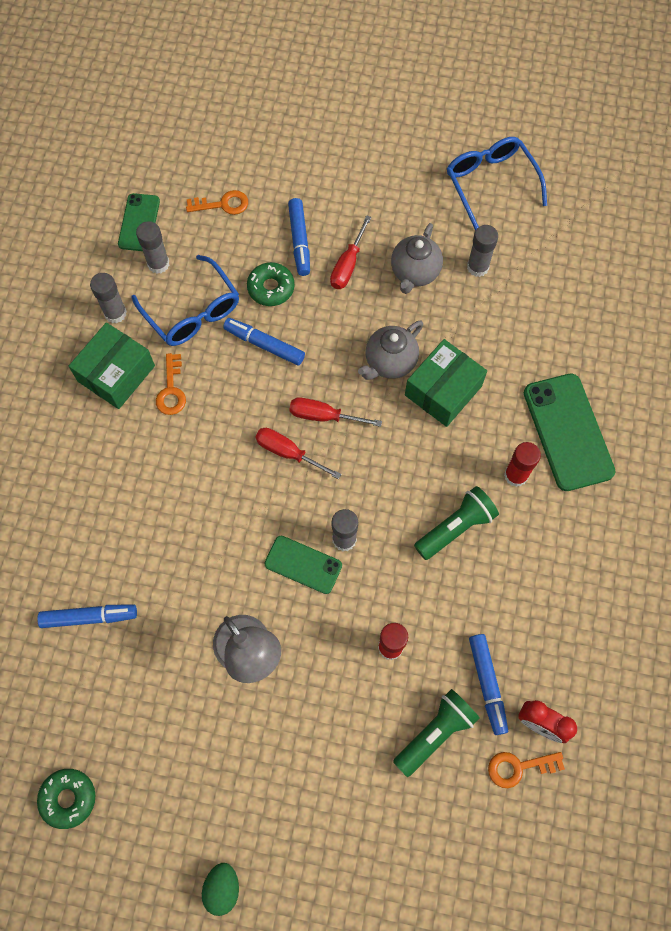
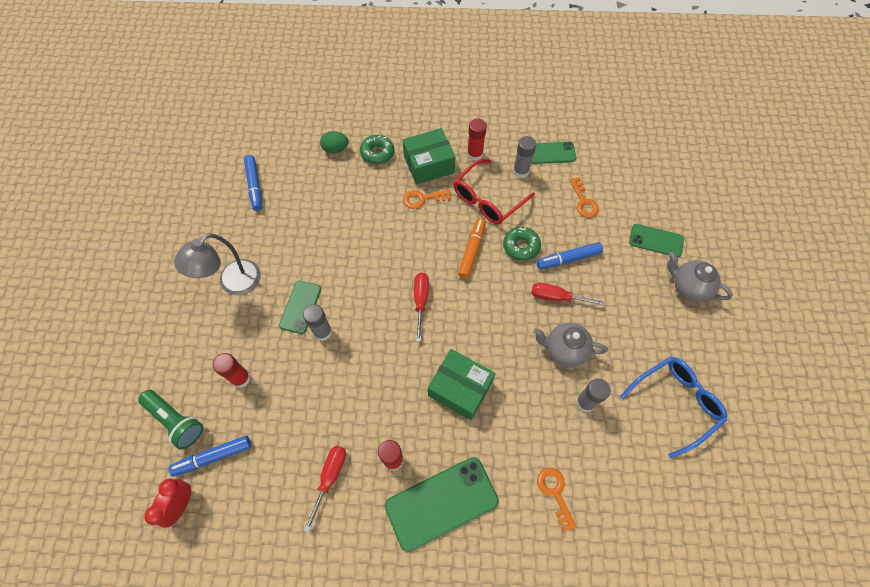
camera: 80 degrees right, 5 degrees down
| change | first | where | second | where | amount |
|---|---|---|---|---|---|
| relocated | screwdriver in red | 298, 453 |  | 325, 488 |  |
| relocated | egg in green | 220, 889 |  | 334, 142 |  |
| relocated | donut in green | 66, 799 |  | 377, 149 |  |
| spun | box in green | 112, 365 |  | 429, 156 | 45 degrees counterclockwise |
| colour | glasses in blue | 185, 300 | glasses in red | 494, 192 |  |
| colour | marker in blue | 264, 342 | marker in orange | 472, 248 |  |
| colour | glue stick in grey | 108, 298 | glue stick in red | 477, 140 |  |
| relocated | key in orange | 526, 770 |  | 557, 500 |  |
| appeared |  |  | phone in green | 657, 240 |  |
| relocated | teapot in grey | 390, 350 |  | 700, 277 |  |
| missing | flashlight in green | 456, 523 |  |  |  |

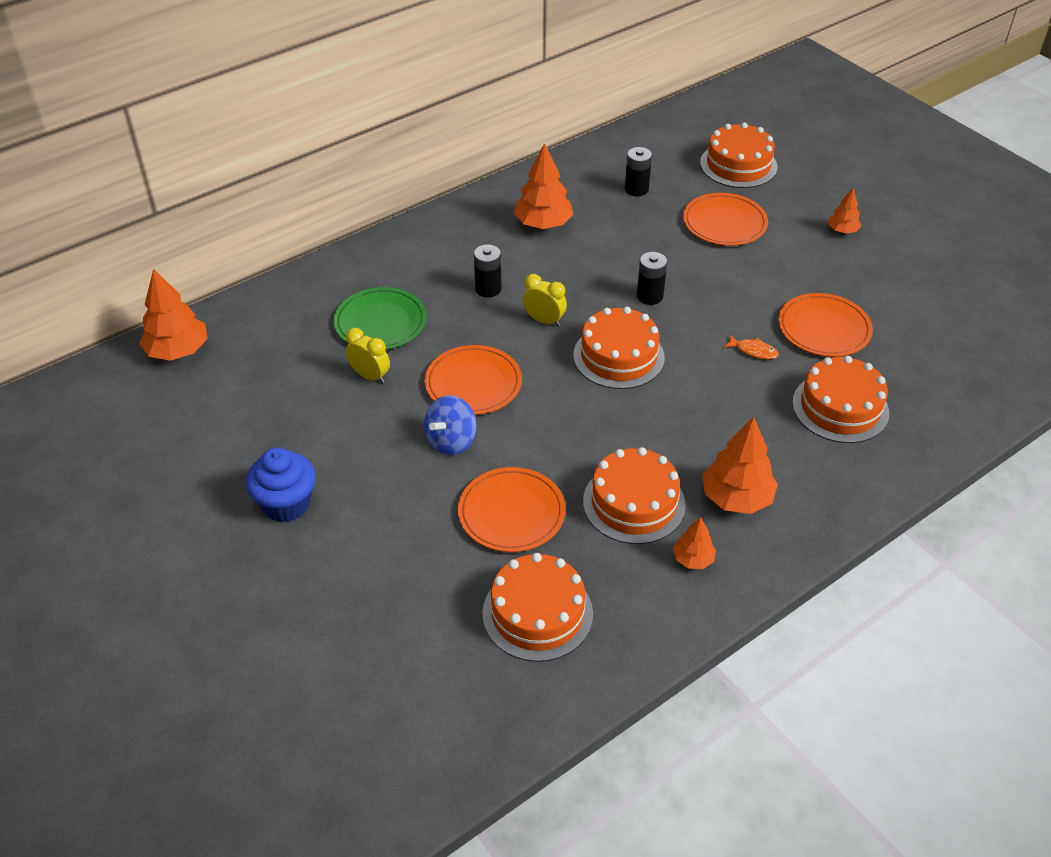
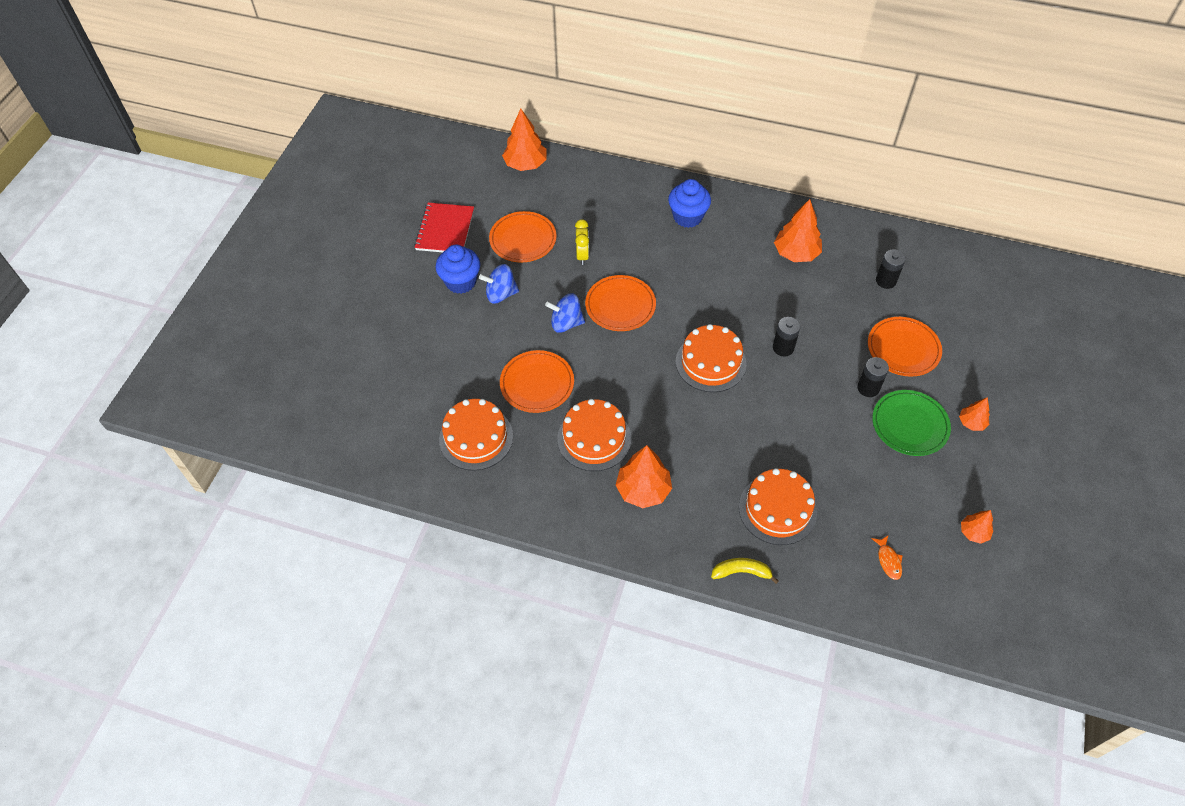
camera: 55 degrees right, 10 degrees up
| change | first | where | second | where | amount |
|---|---|---|---|---|---|
| appeared |  |  | notebook in red | 444, 227 |  |
| appeared |  |  | spinning top in blue | 499, 284 |  |
| relocated | plate in orange | 825, 325 |  | 523, 237 |  |
| appeared |  |  | cupcake in blue | 689, 203 |  |
| appeared |  |  | banana in yellow | 745, 571 |  |
| relocated | battery in black | 488, 271 |  | 873, 377 |  |
| relocated | fish in orange | 751, 346 |  | 887, 557 |  |
| relocated | plate in green | 380, 318 |  | 911, 423 |  |
| relocated | tree in orange | 694, 543 |  | 977, 527 |  |
| missing | clock in yellow | 544, 300 |  |  |  |
| missing | cake in orange | 739, 155 |  |  |  |

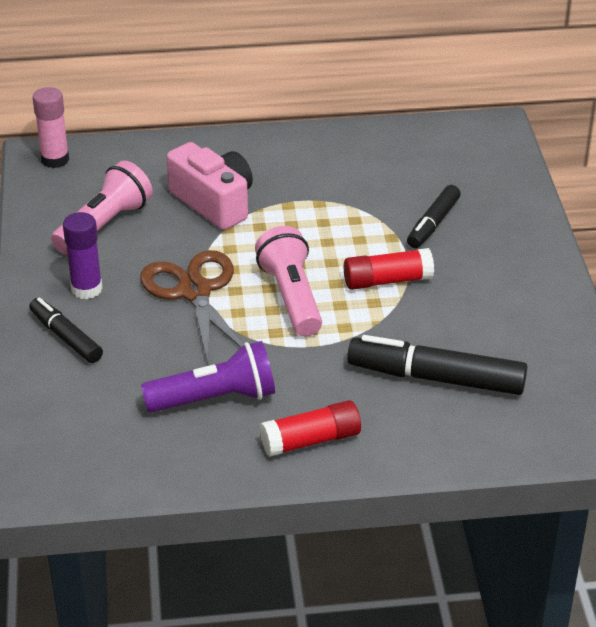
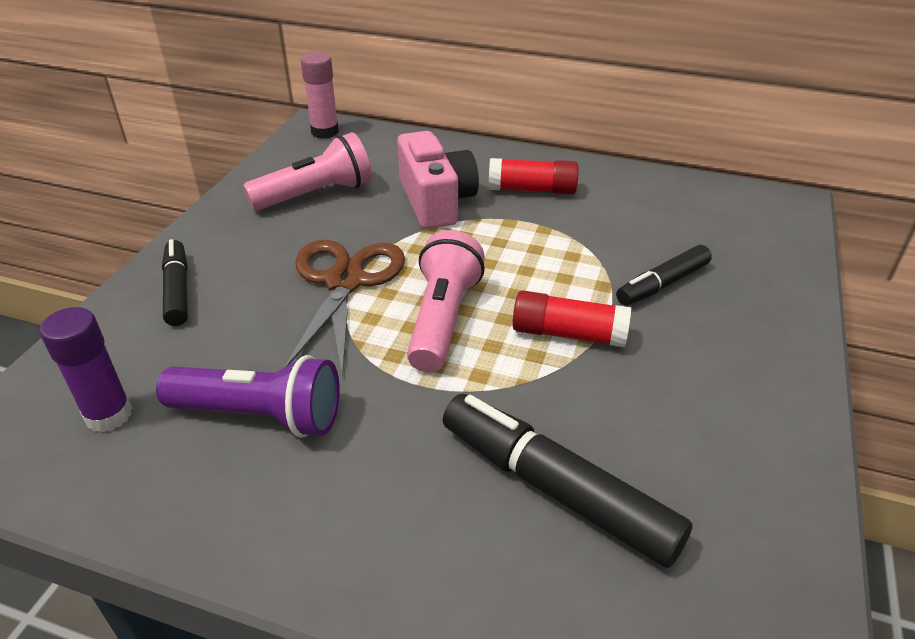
camera: 25 degrees right, 0 degrees up
| change | first | where | second | where | amount |
|---|---|---|---|---|---|
| relocated | glue stick in purple | 82, 255 |  | 86, 369 |  |
| relocated | glue stick in red | 310, 428 |  | 533, 176 |  |

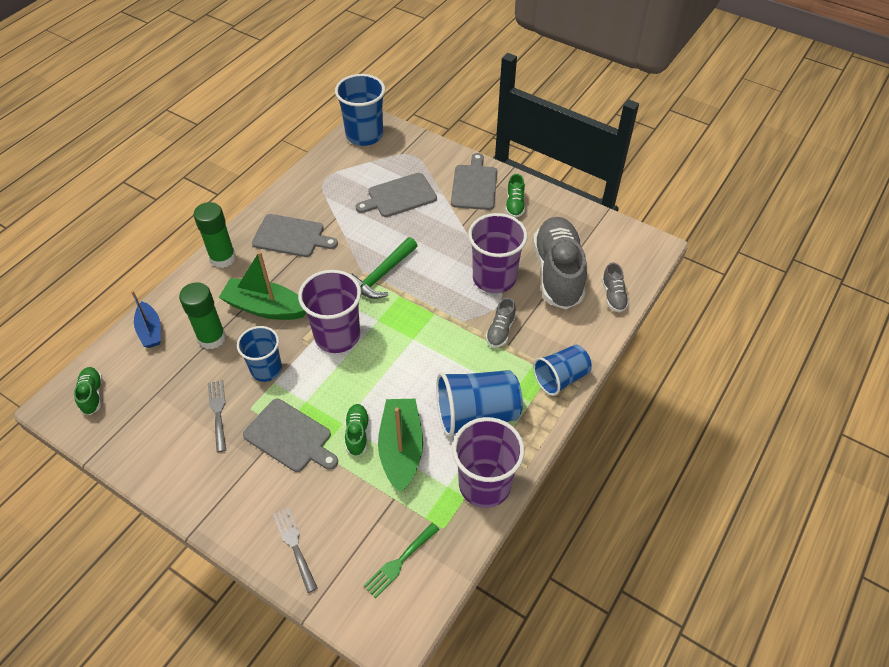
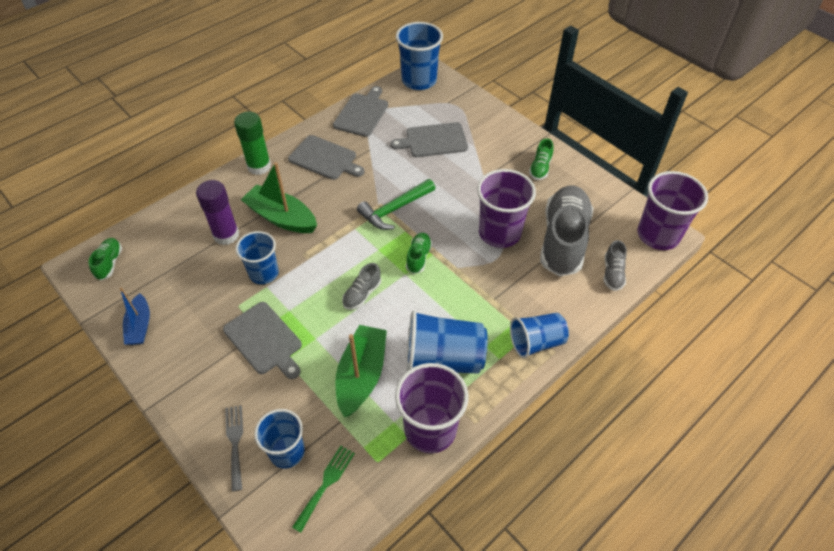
camera: 15 degrees right, 0 degrees up
| change | first | where | second | where | amount |
|---|---|---|---|---|---|
| relocated | boat in blue | 146, 319 |  | 135, 316 |  |
| colour | glue stick in green | 202, 315 | glue stick in purple | 217, 212 |  |
| appeared |  |  | cup in blue | 279, 438 |  |
| spun | fork in green | 401, 560 |  | 323, 489 | 150 degrees clockwise |
| relocated | cutting board in grey | 474, 181 |  | 360, 111 |  |
| relocated | shoe in grey | 501, 322 |  | 361, 286 |  |
| relocated | shoe in green | 357, 430 |  | 419, 253 |  |
| relocated | cup in purple | 329, 311 |  | 672, 210 |  |
| missing | fork in grey | 217, 416 |  |  |  |

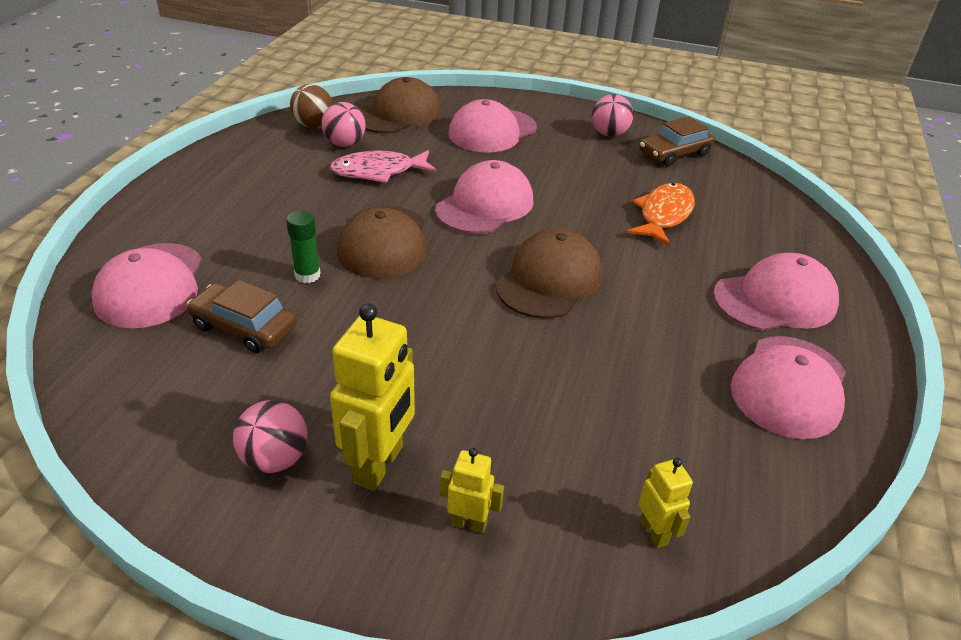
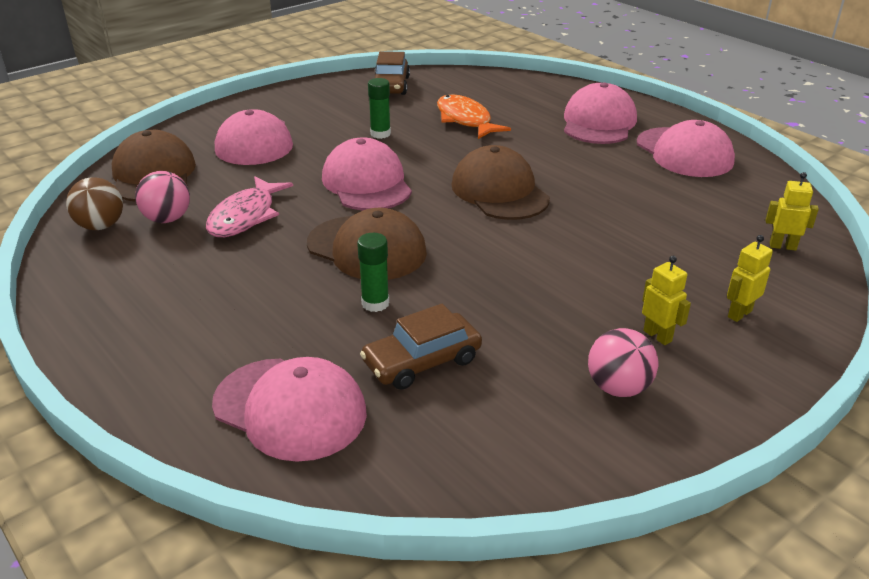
camera: 55 degrees left, 5 degrees down
| change | first | where | second | where | amount |
|---|---|---|---|---|---|
| appeared |  |  | glue stick in green | 379, 108 |  |
| size | robot in yellow | 372, 397 |  | 666, 300 | x0.52 |
| missing | ball in pink | 612, 115 |  |  |  |

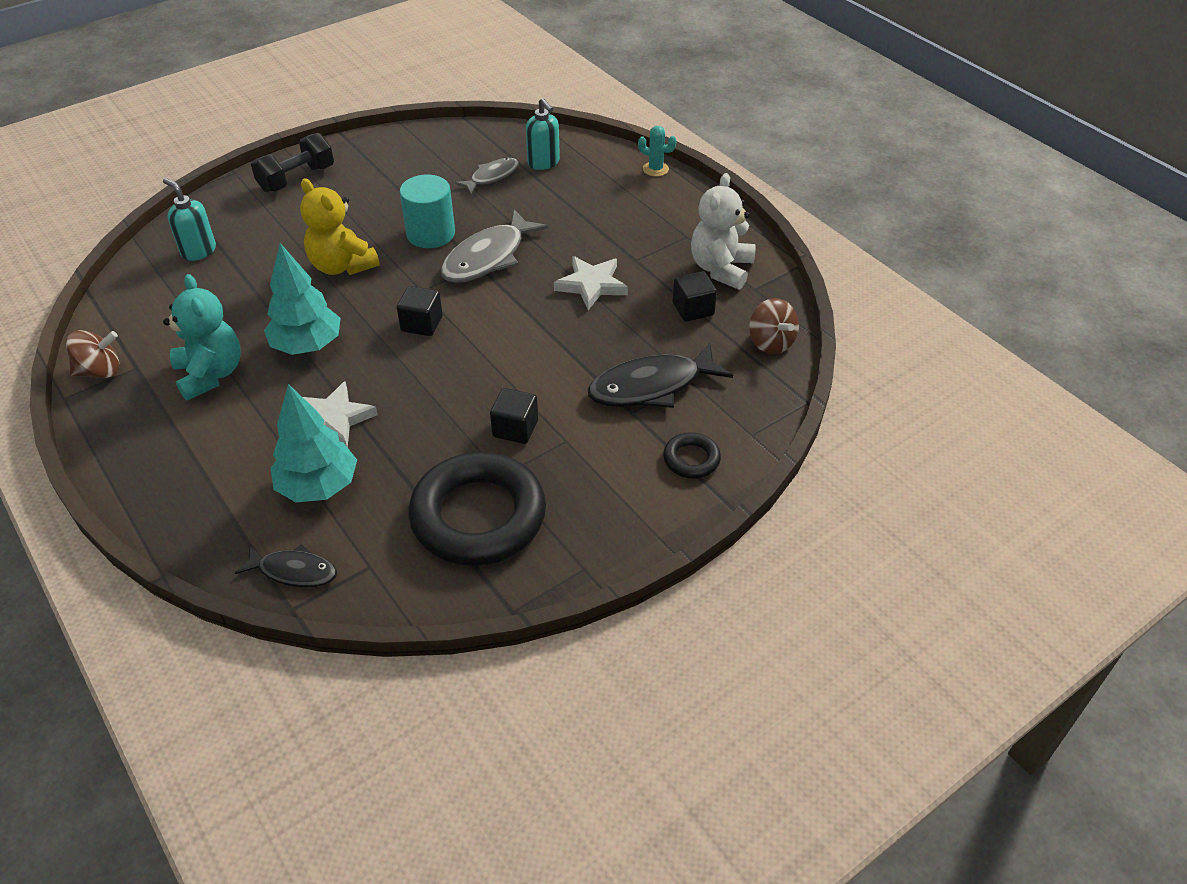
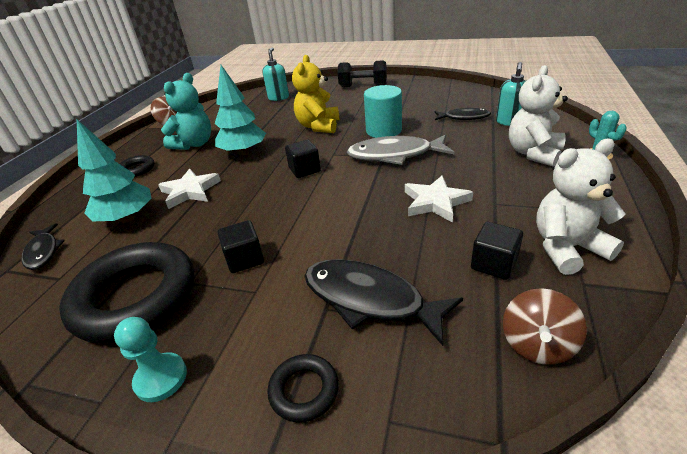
camera: 55 degrees right, 10 degrees down
| change | first | where | second | where | amount |
|---|---|---|---|---|---|
| appeared |  |  | pawn in turquoise | 150, 359 |  |
| appeared |  |  | ring in black | 136, 166 |  |
| colour | fish in grey | 487, 176 | fish in black | 462, 114 |  |
| appeared |  |  | teddy bear in white | 538, 116 |  |

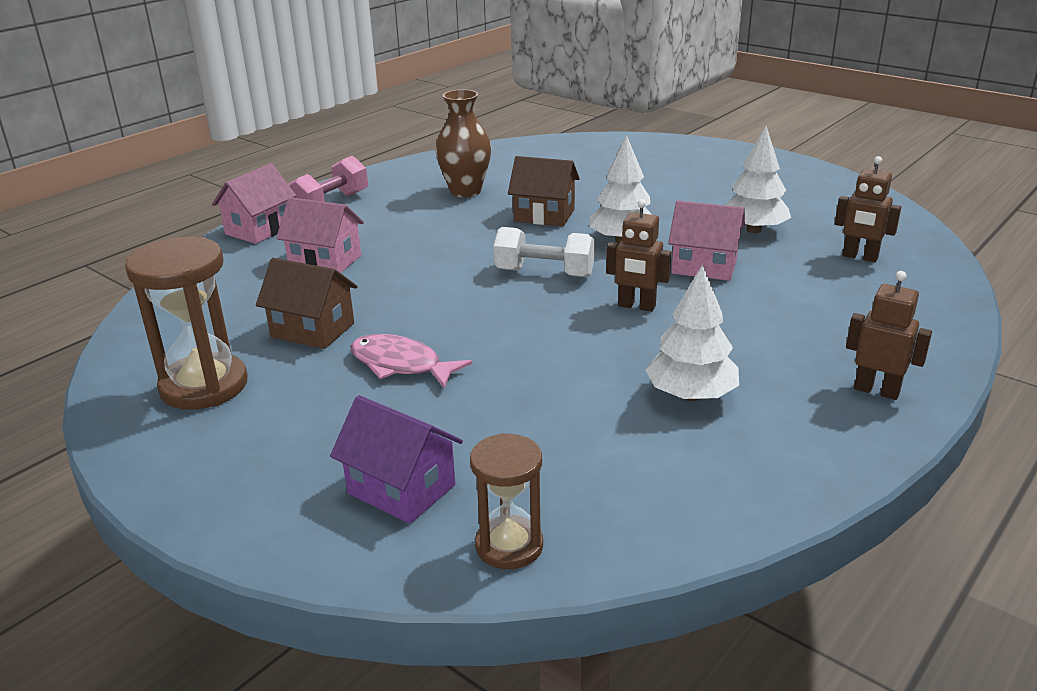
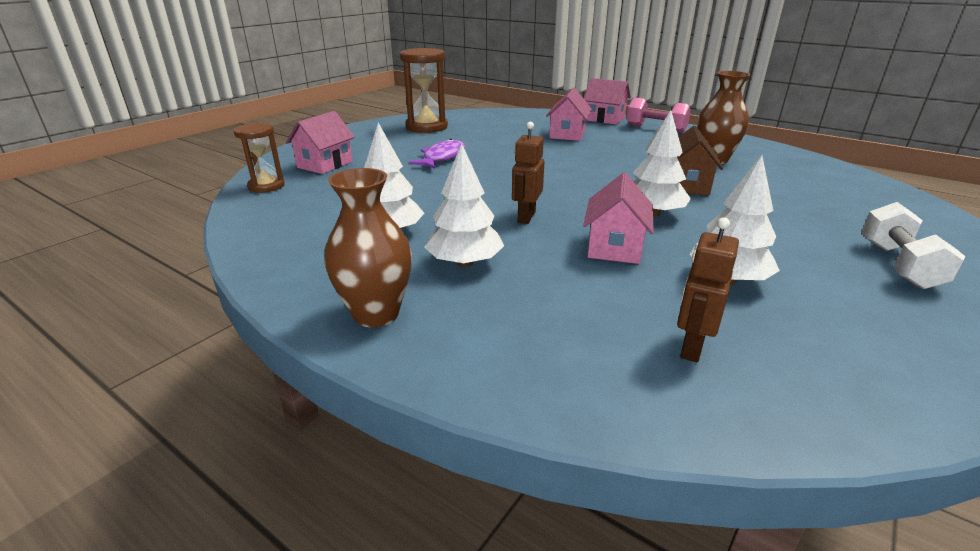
camera: 85 degrees right, 0 degrees up
| change | first | where | second | where | amount |
|---|---|---|---|---|---|
| colour | house in purple | 396, 459 | house in pink | 320, 142 |  |
| exchanged | robot in brown | 889, 335 | vase in brown | 368, 247 |  |
| colour | fish in pink | 411, 361 | fish in purple | 436, 154 |  |
| appeared |  |  | tree in white | 464, 205 |  |
| relocated | dumbbell in white | 544, 252 |  | 913, 245 |  |
| missing | house in brown | 307, 303 |  |  |  |

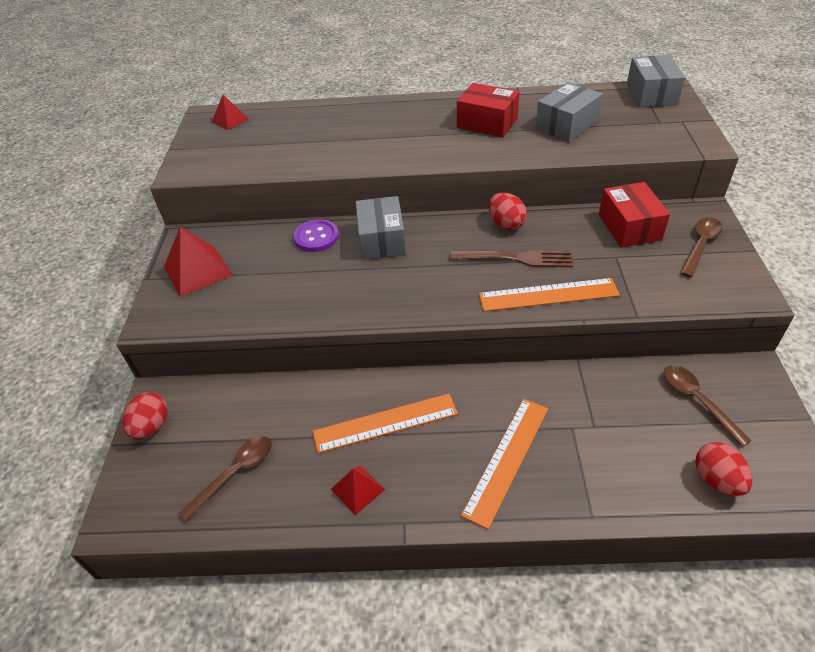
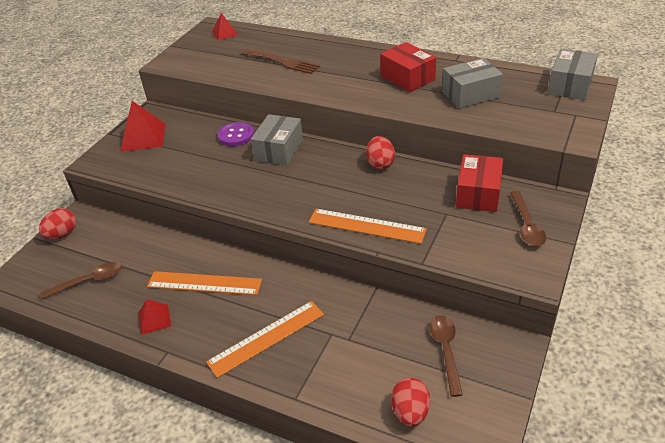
camera: 25 degrees right, 5 degrees down
| change | first | where | second | where | amount |
|---|---|---|---|---|---|
| relocated | fork in brown | 512, 258 |  | 281, 61 |  |
| spun | spoon in brown | 701, 247 |  | 528, 218 | 120 degrees clockwise |

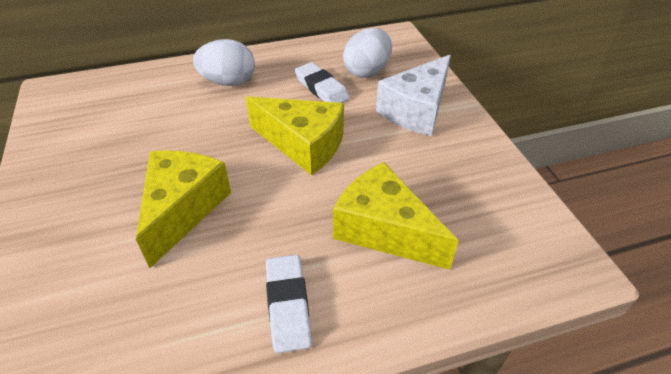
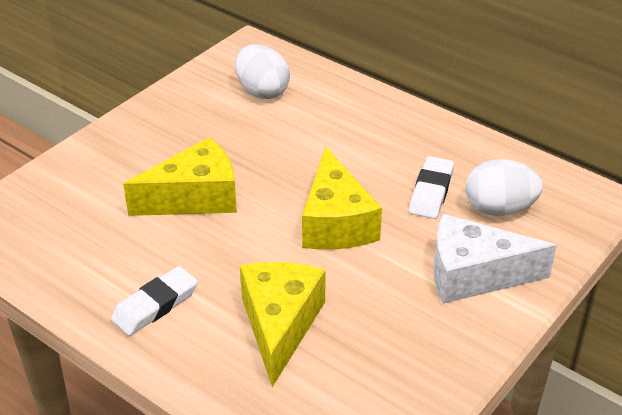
camera: 55 degrees right, 5 degrees down
| change | first | where | second | where | amount |
|---|---|---|---|---|---|
| relocated | egg in white | 224, 62 |  | 262, 71 |  |

